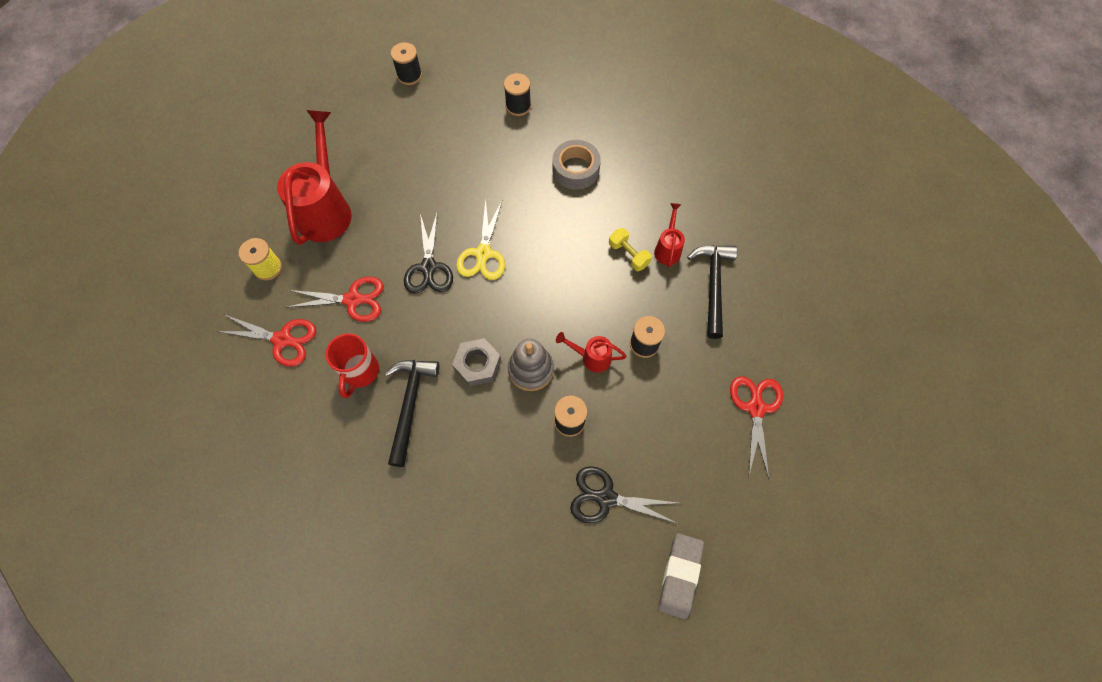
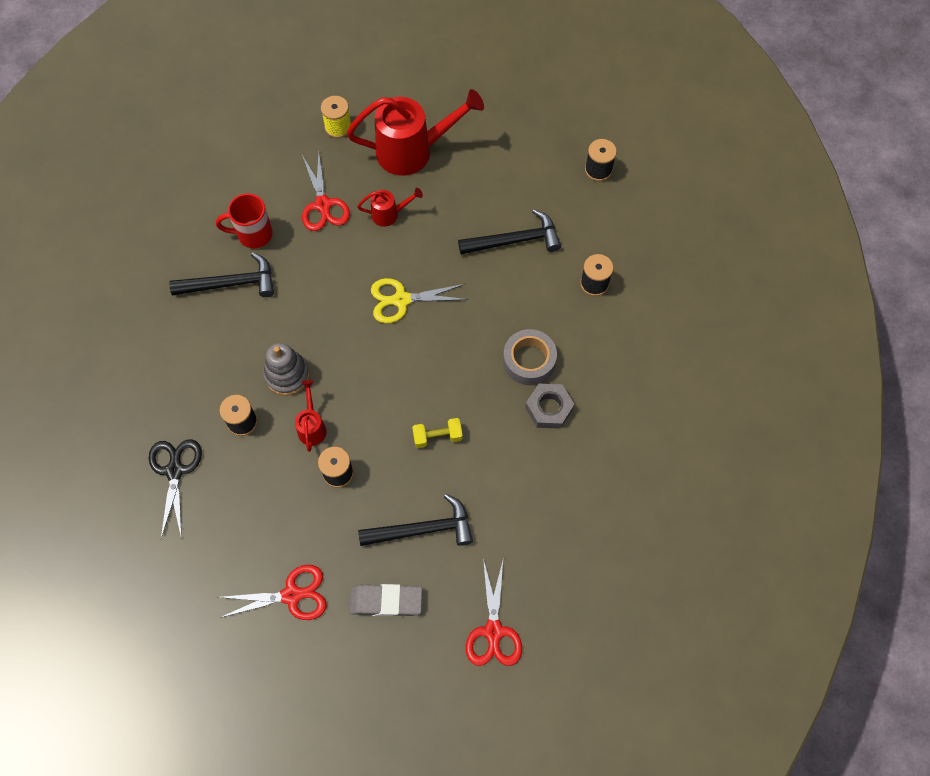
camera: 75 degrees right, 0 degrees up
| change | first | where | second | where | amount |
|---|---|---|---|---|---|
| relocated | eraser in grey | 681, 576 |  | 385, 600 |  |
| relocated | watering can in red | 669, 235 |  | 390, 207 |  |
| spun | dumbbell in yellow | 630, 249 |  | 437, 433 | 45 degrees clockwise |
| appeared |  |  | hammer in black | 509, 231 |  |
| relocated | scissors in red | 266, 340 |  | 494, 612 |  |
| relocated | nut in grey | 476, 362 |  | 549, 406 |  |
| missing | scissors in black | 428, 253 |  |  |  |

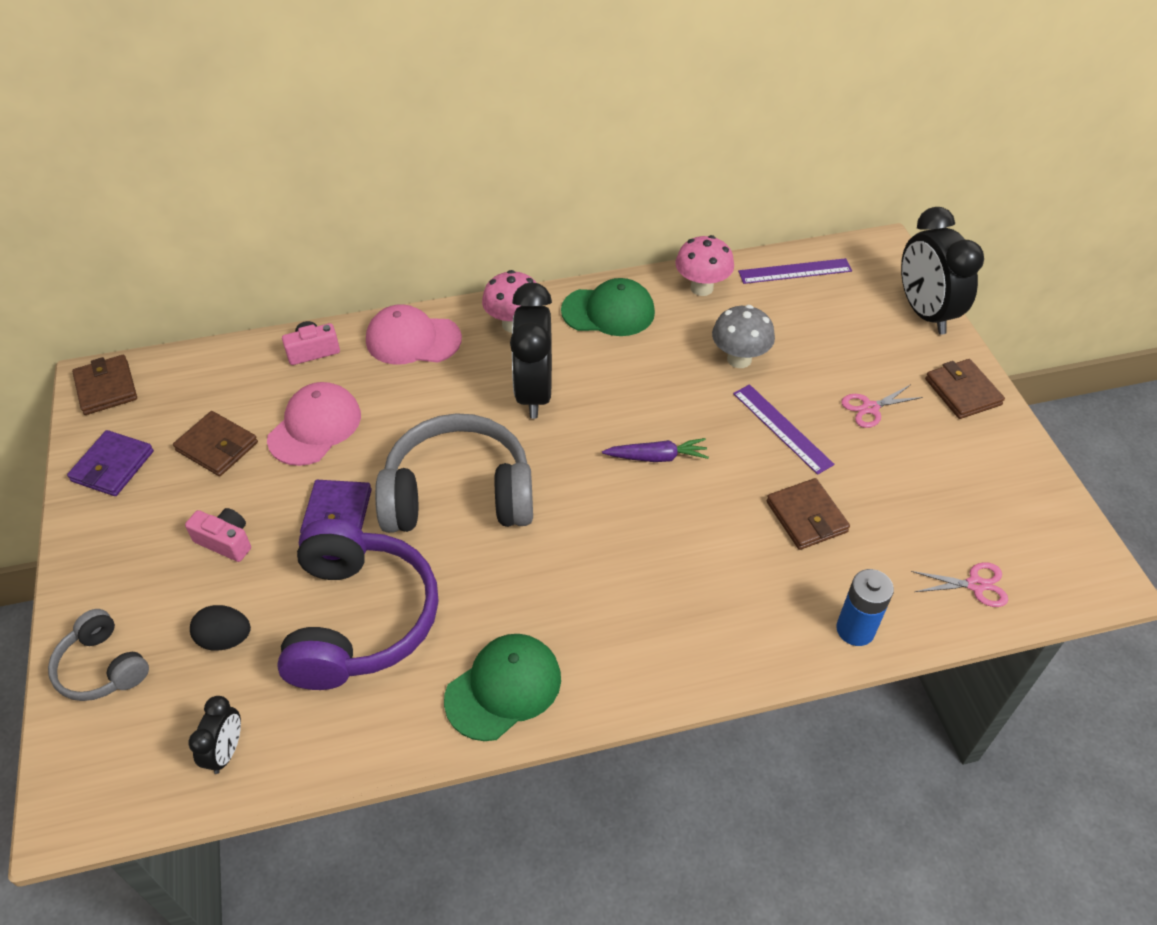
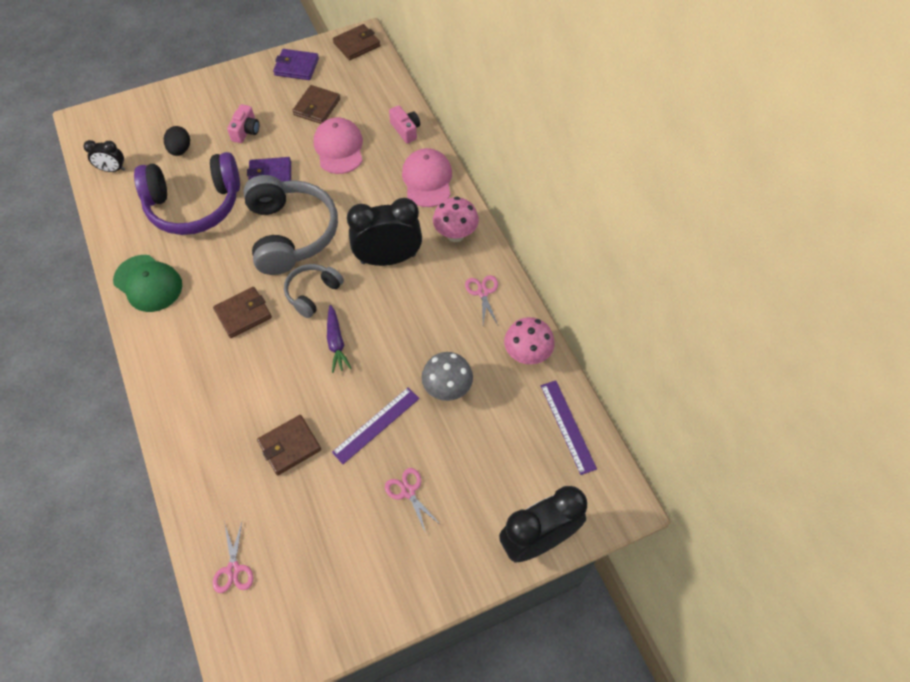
camera: 80 degrees right, 10 degrees up
| change | first | where | second | where | amount |
|---|---|---|---|---|---|
| relocated | wallet in brown | 965, 389 |  | 242, 312 |  |
| relocated | headphones in grey | 98, 655 |  | 314, 291 |  |
| spun | cap in pink | 314, 424 |  | 338, 145 | 120 degrees counterclockwise |
| exchanged | cap in green | 608, 307 | scissors in pink | 481, 300 |  |
| missing | battery in blue | 865, 607 |  |  |  |

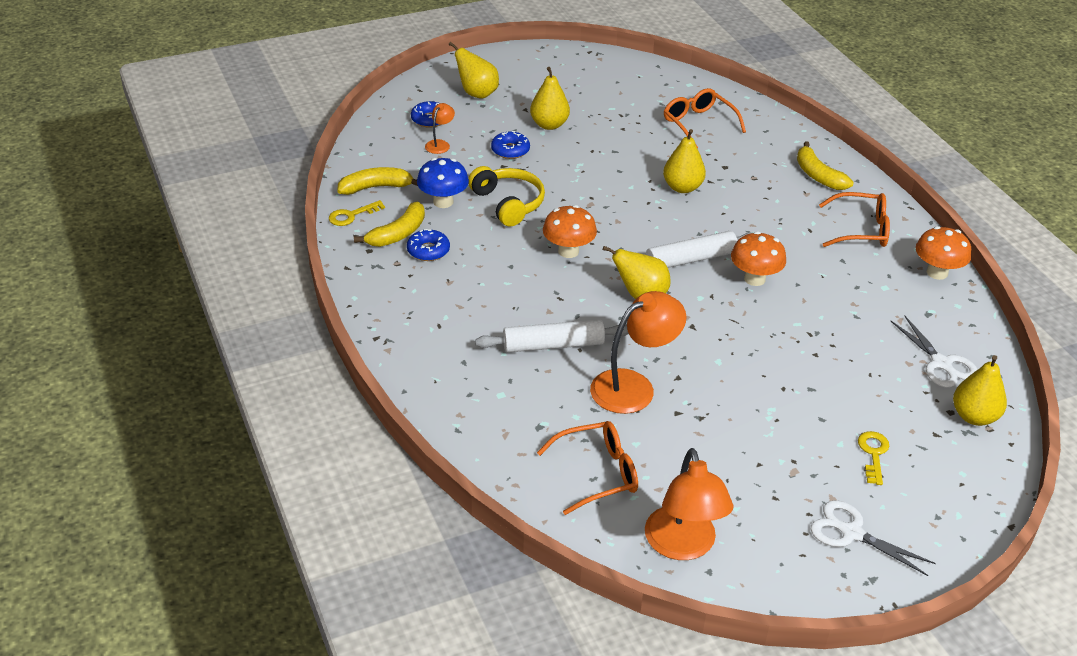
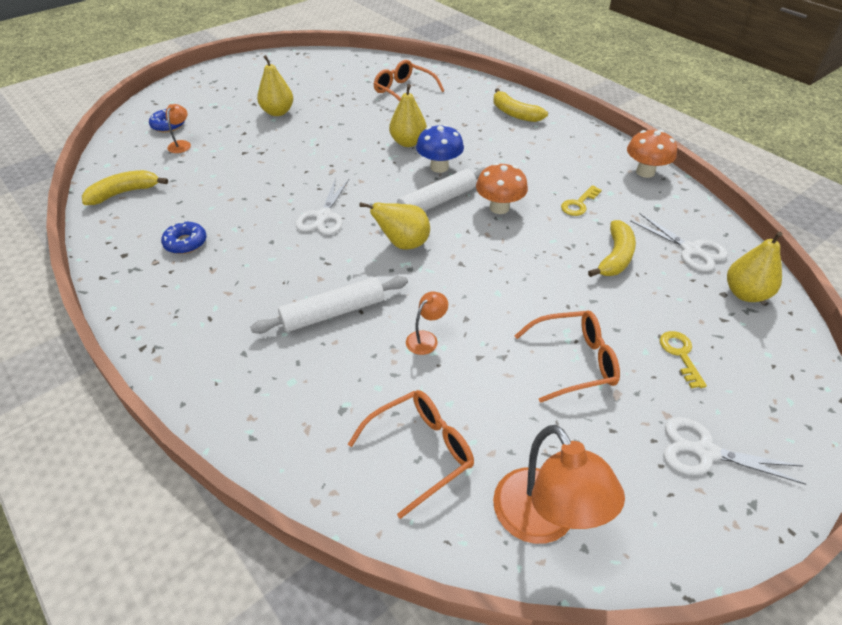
camera: 15 degrees left, 5 degrees up
| change | first | where | second | where | amount |
|---|---|---|---|---|---|
| exchanged | mushroom in orange | 570, 231 | scissors in white | 322, 206 |  |
| size | lamp in orange | 638, 352 |  | 427, 323 | x0.48 |
| relocated | mushroom in blue | 443, 183 |  | 440, 148 |  |
| relocated | glasses in orange | 854, 219 |  | 567, 356 |  |
| relocated | key in yellow | 357, 213 |  | 581, 200 |  |
| relocated | banana in yellow | 389, 224 |  | 612, 248 |  |
| missing | pear in yellow | 474, 70 |  |  |  |
| missing | headphones in yellow | 506, 196 |  |  |  |
| missing | donut in blue | 510, 145 |  |  |  |

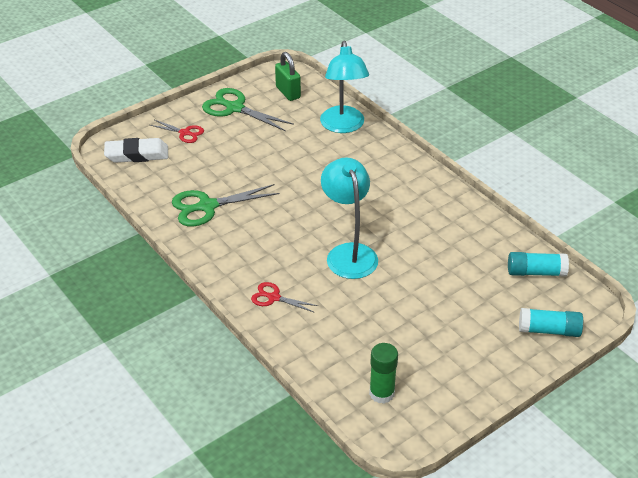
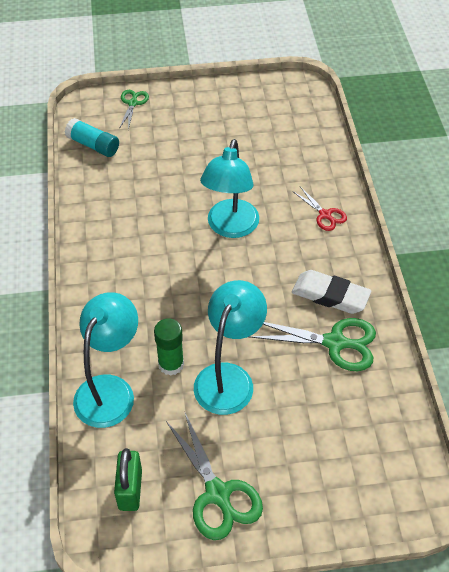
camera: 150 degrees left, 10 degrees up
| change | first | where | second | where | amount |
|---|---|---|---|---|---|
| exchanged | glue stick in turquoise | 551, 322 | scissors in green | 134, 110 |  |
| relocated | glue stick in green | 383, 373 |  | 169, 347 |  |
| appeared |  |  | lamp in turquoise | 230, 347 |  |
| relocated | eraser in white | 136, 150 |  | 331, 292 |  |
| missing | scissors in red | 177, 131 |  |  |  |

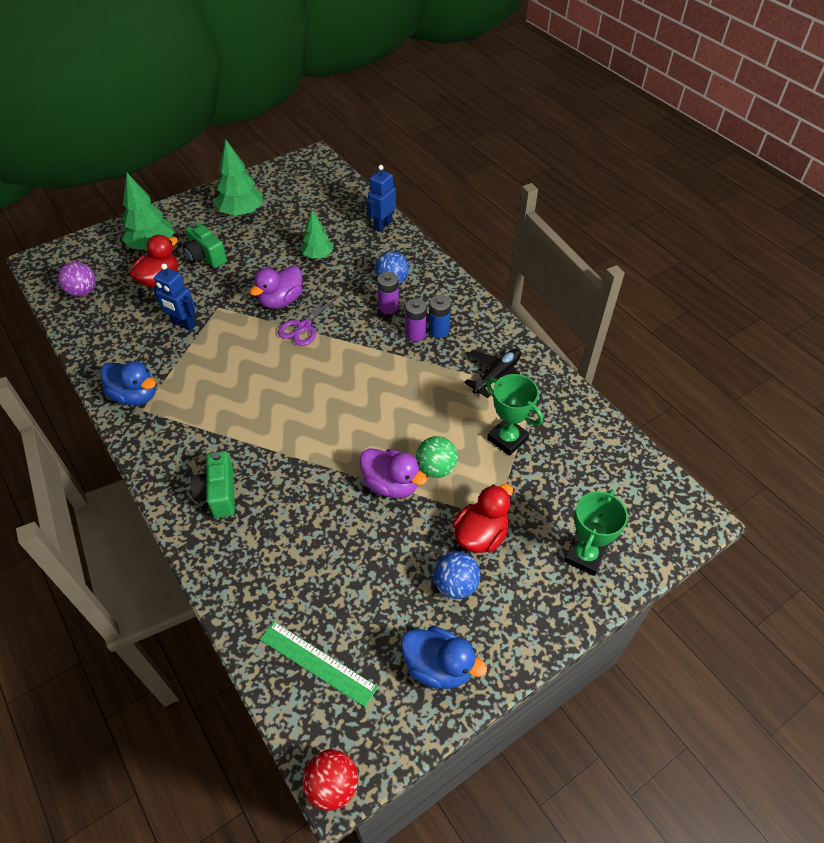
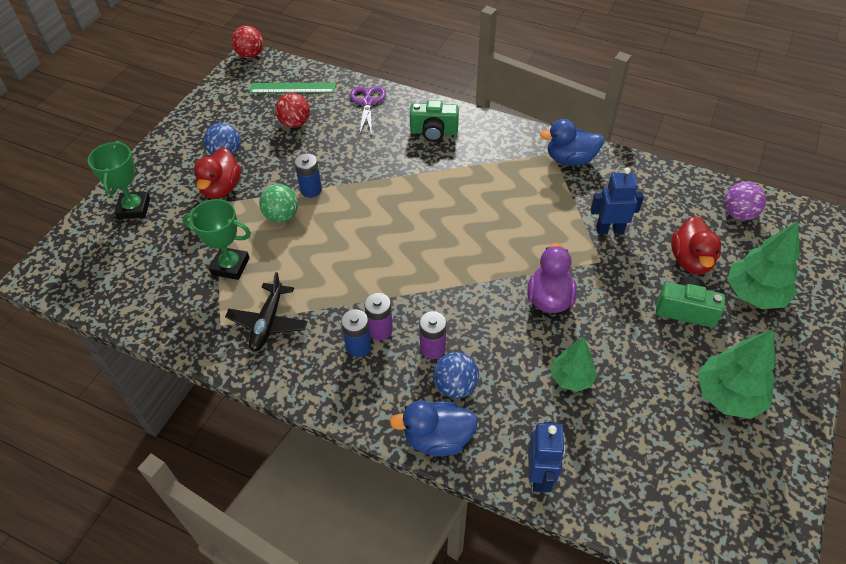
camera: 150 degrees right, 0 degrees up
| change | first | where | second | where | amount |
|---|---|---|---|---|---|
| appeared |  |  | ball in red | 292, 110 |  |
| exchanged | duck in purple | 393, 473 | battery in blue | 308, 175 |  |
| relocated | scissors in purple | 308, 319 |  | 368, 110 |  |
| relocated | duck in blue | 444, 657 |  | 434, 428 |  |
| spun | camera in green | 213, 484 |  | 434, 121 | 135 degrees clockwise |

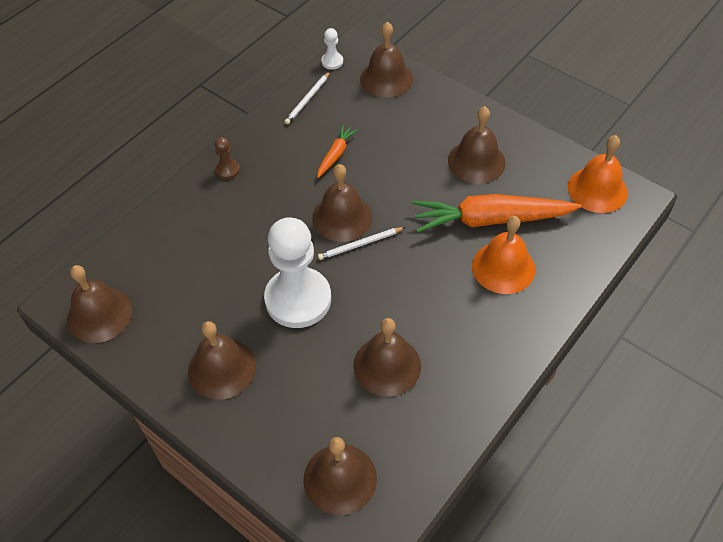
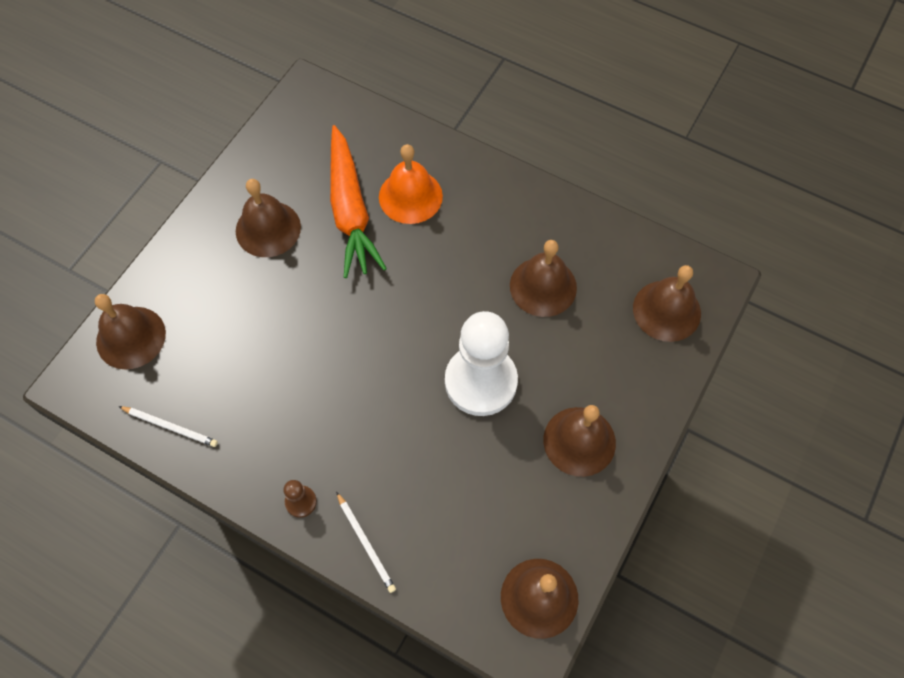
camera: 100 degrees left, 10 degrees up
| change | first | where | second | where | amount |
|---|---|---|---|---|---|
| relocated | pencil in white | 361, 243 |  | 366, 542 |  |
| missing | bell in brown | 342, 203 |  |  |  |
| missing | carrot in orange | 337, 151 |  |  |  |
| missing | pawn in white | 332, 49 |  |  |  |
| missing | bell in orange | 598, 174 |  |  |  |

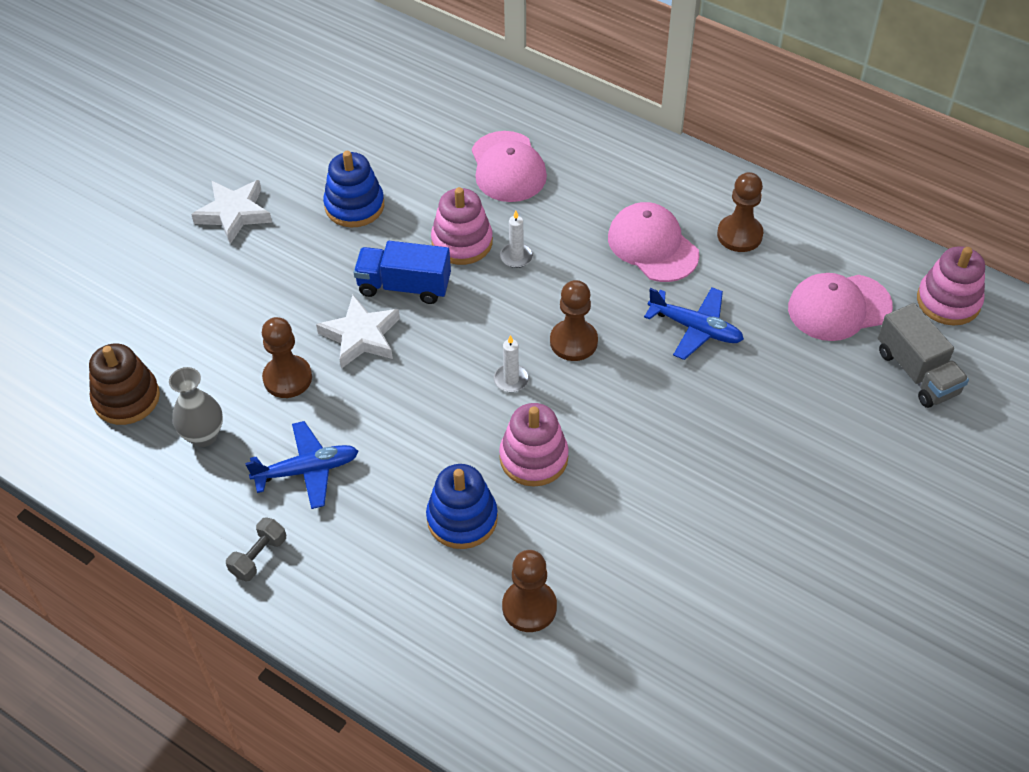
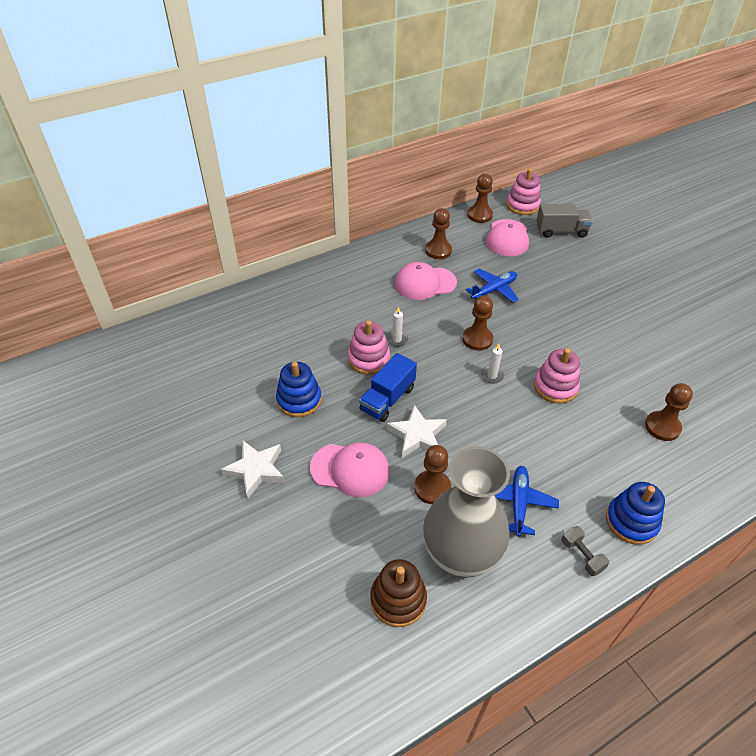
camera: 65 degrees left, 5 degrees down
| change | first | where | second | where | amount |
|---|---|---|---|---|---|
| relocated | cap in pink | 509, 166 |  | 350, 469 |  |
| size | vase in grey | 196, 407 |  | 466, 512 | x2.09 |
| appeared |  |  | pawn in brown | 480, 198 |  |
| relocated | stacking toy in blue | 462, 506 |  | 635, 513 |  |

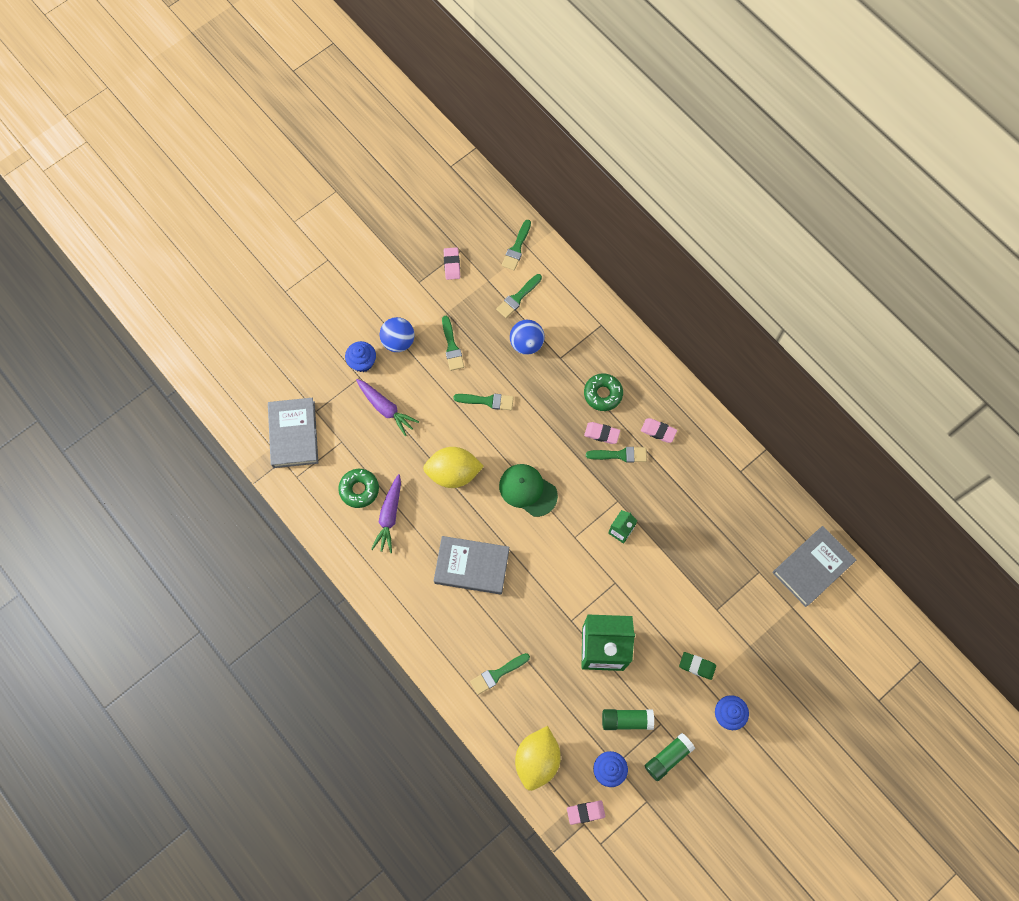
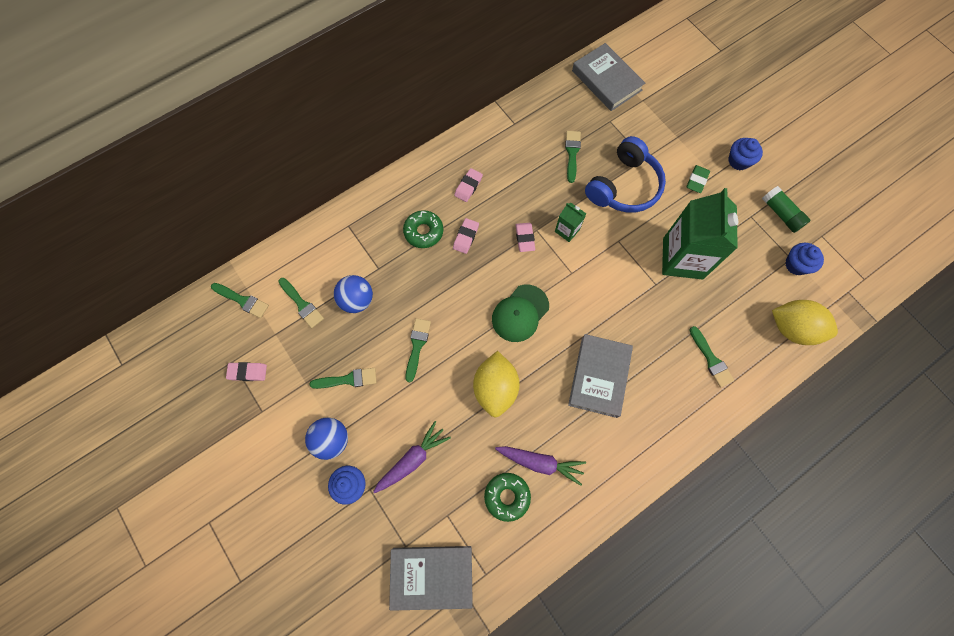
camera: 85 degrees left, 0 degrees up
| change | first | where | second | where | amount |
|---|---|---|---|---|---|
| relocated | eraser in pink | 586, 812 |  | 525, 237 |  |
| relocated | brush in green | 616, 455 |  | 573, 157 |  |
| appeared |  |  | headphones in blue | 625, 174 |  |
| missing | glue stick in green | 628, 719 |  |  |  |

